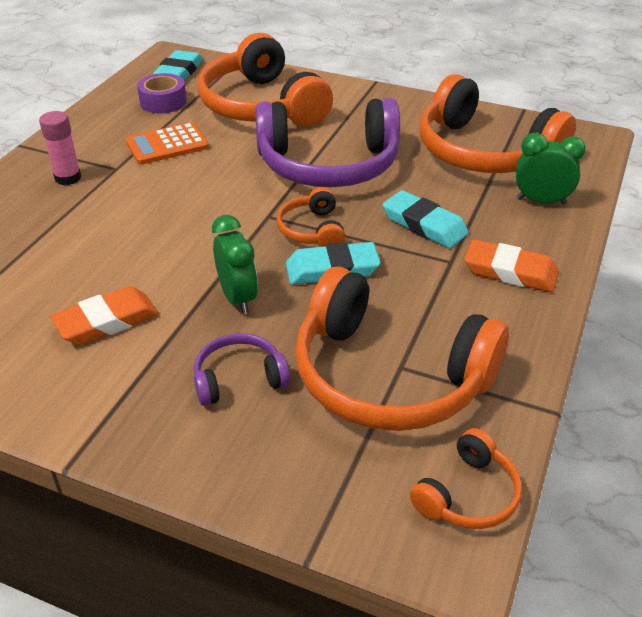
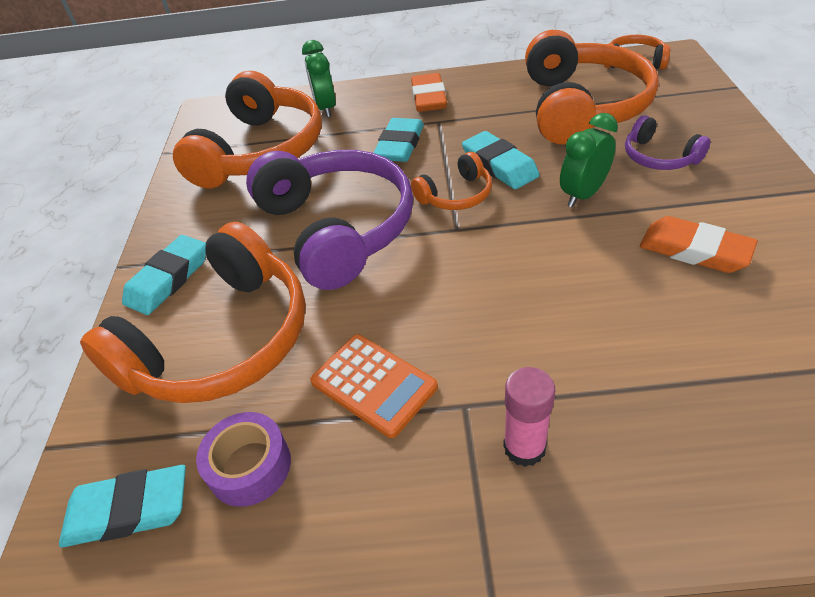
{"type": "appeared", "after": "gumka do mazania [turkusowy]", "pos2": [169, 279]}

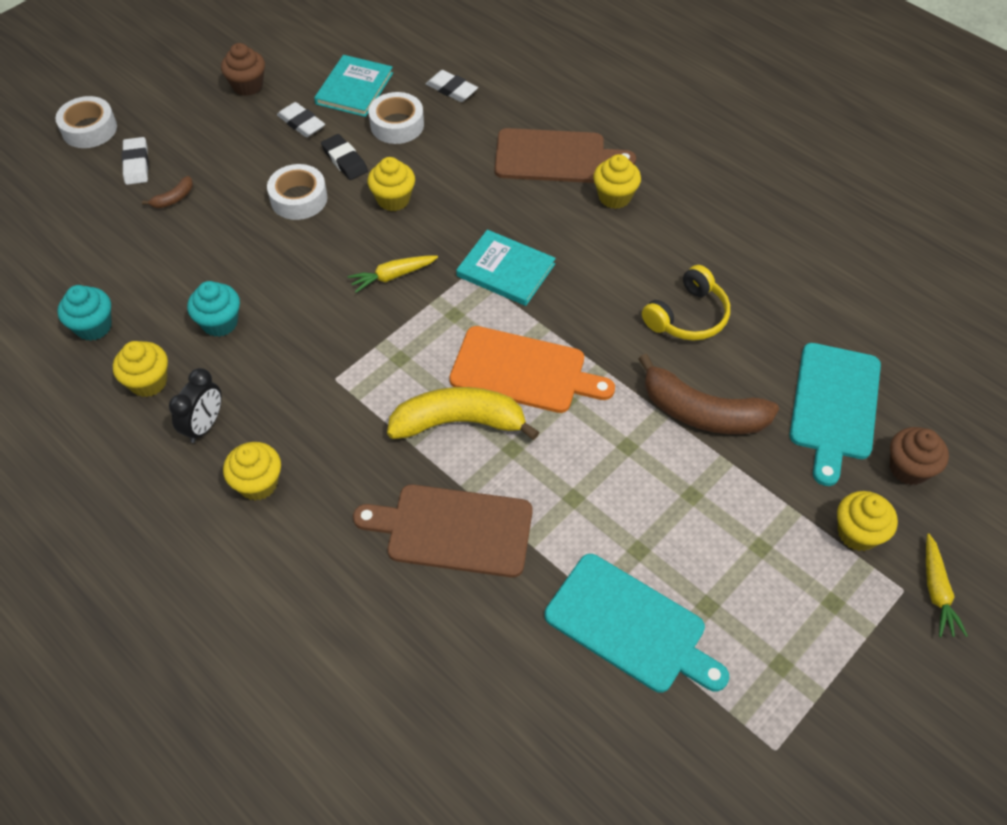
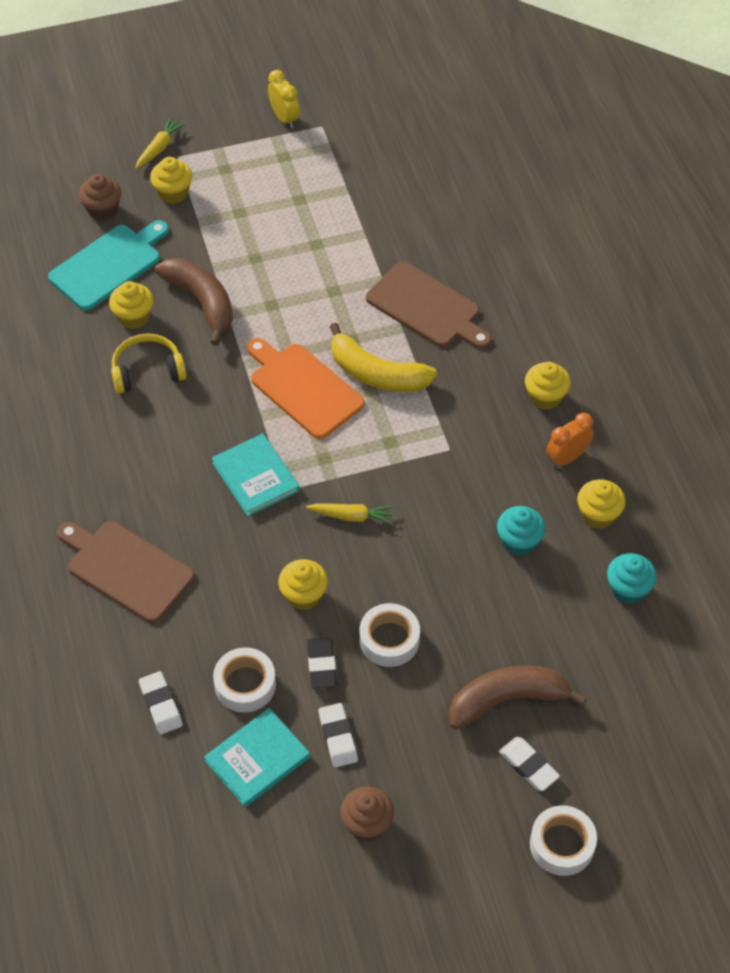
{"type": "spun", "before": "gumka do mazania [biały]", "pos1": [136, 164], "pos2": [528, 766], "turn": -60}
{"type": "relocated", "before": "muffinka [żółty]", "pos1": [614, 197], "pos2": [134, 317]}
{"type": "size", "before": "banan [brązowy]", "pos1": [174, 198], "pos2": [507, 700], "scale": 2.31}
{"type": "colour", "before": "budzik [czarny]", "after": "budzik [pomarańczowy]", "pos1": [205, 426], "pos2": [567, 458]}
{"type": "missing", "before": "deska do krojenia [turkusowy]", "pos1": [630, 626]}
{"type": "appeared", "after": "budzik [żółty]", "pos2": [284, 118]}

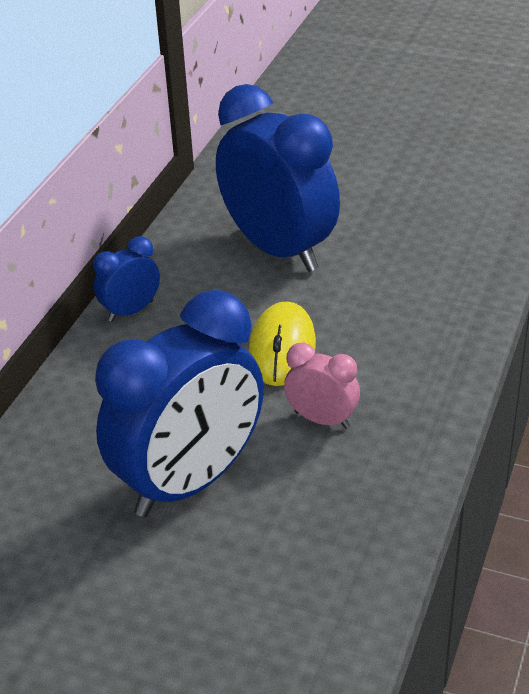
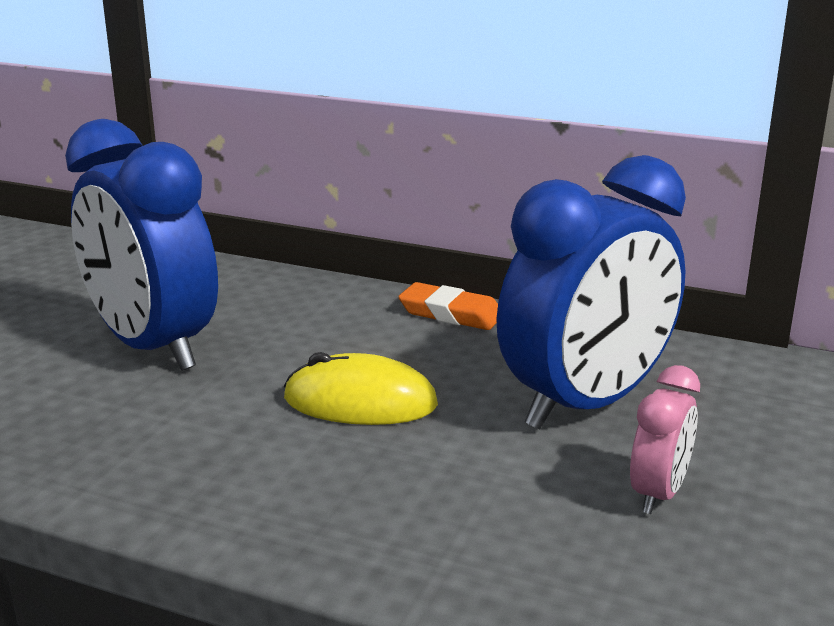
{"type": "exchanged", "before": "budzik [niebieski]", "after": "gumka do mazania [pomarańczowy]", "pos1": [131, 311], "pos2": [451, 313]}
{"type": "relocated", "before": "budzik [różowy]", "pos1": [322, 419], "pos2": [658, 494]}

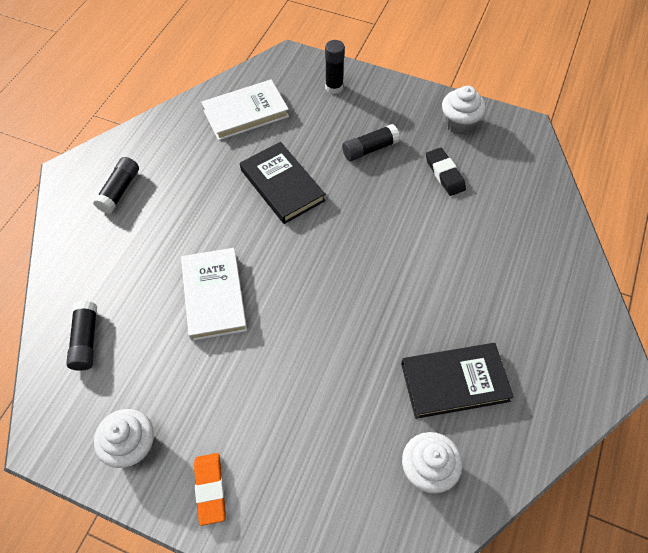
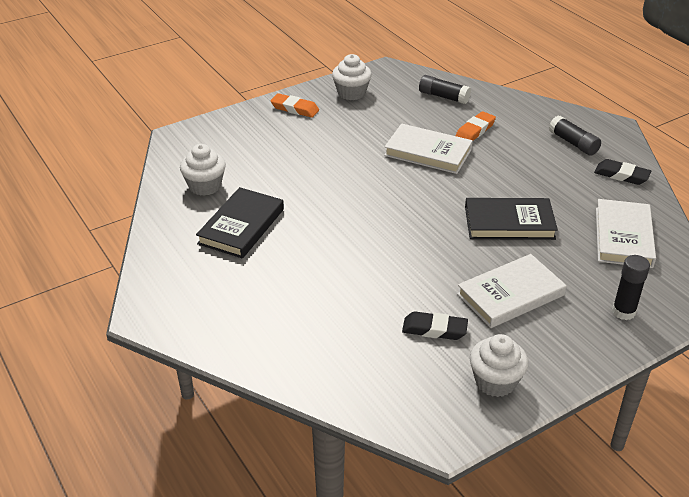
{"type": "exchanged", "before": "klej w sztyfcie [czarny]", "after": "książka [biały]", "pos1": [369, 149], "pos2": [510, 295]}
{"type": "appeared", "after": "gumka do mazania [pomarańczowy]", "pos2": [475, 131]}
{"type": "appeared", "after": "gumka do mazania [czarny]", "pos2": [621, 175]}

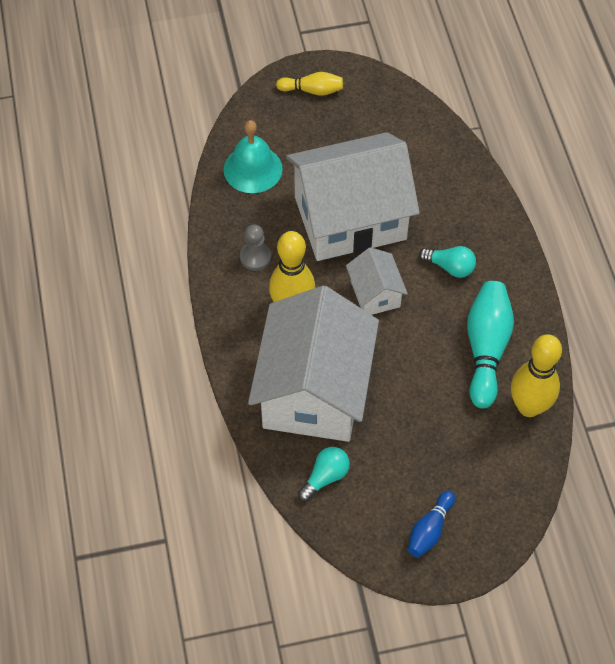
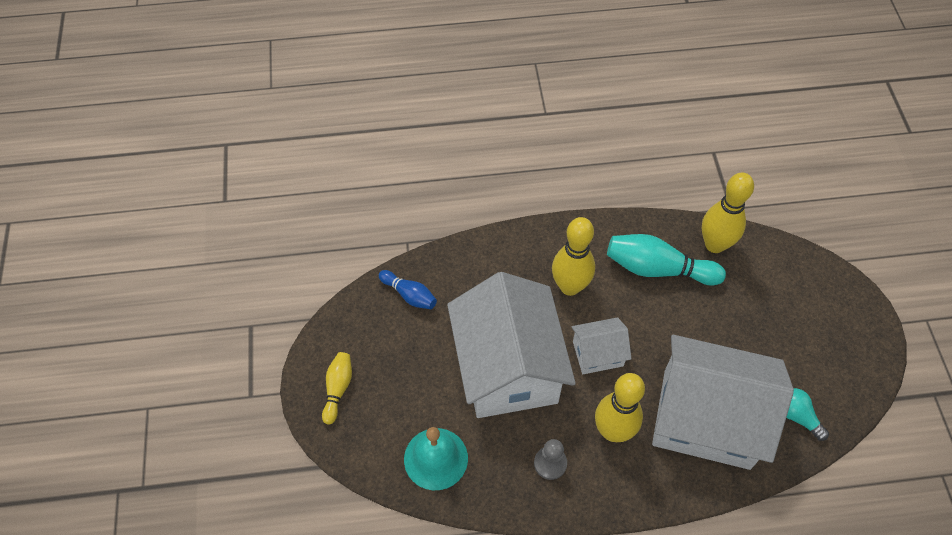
{"type": "exchanged", "before": "żarówka [turkusowy]", "after": "kręgiel [żółty]", "pos1": [450, 267], "pos2": [570, 286]}
{"type": "relocated", "before": "kręgiel [niebieski]", "pos1": [430, 530], "pos2": [409, 295]}

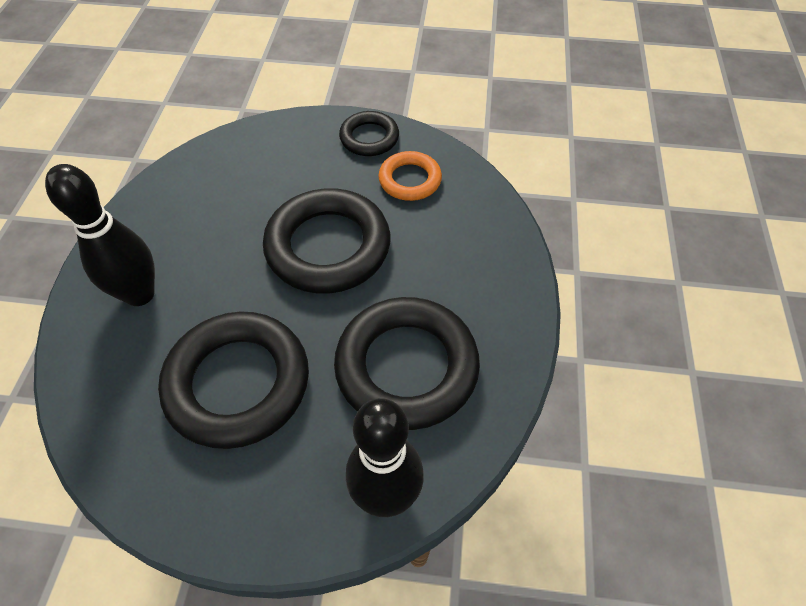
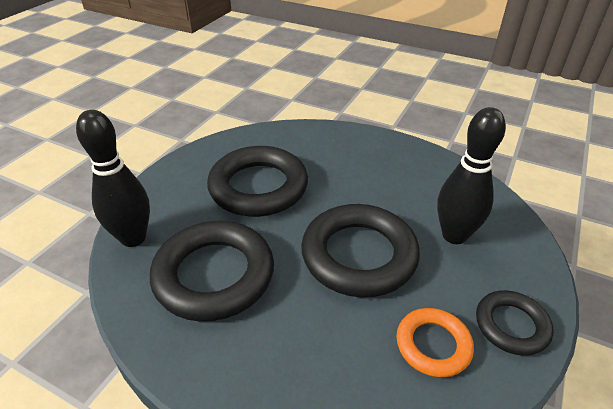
{"type": "relocated", "before": "kręgiel [czarny]", "pos1": [140, 294], "pos2": [454, 235]}

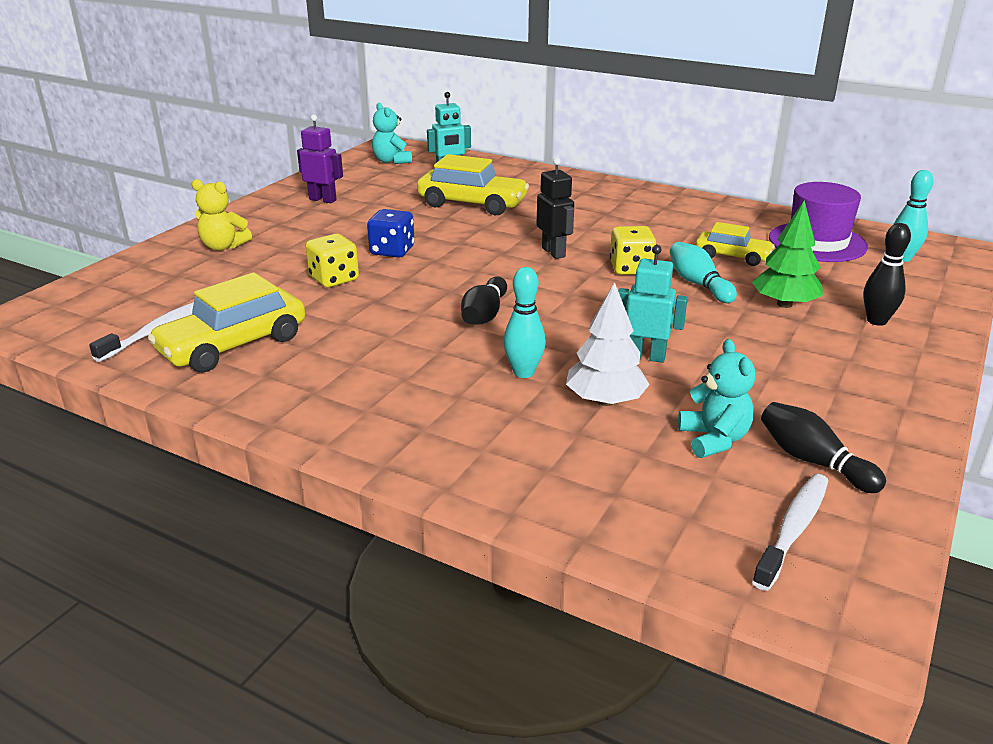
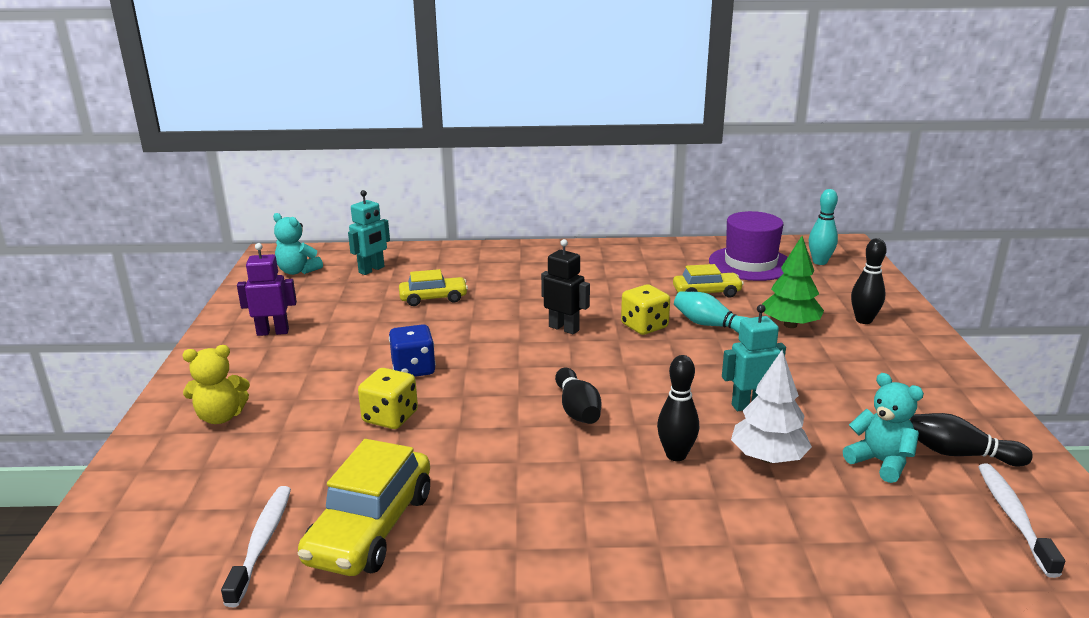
{"type": "size", "before": "samochód [żółty]", "pos1": [472, 204], "pos2": [433, 298], "scale": 0.6}
{"type": "colour", "before": "kręgiel [turkusowy]", "after": "kręgiel [czarny]", "pos1": [523, 372], "pos2": [676, 455]}

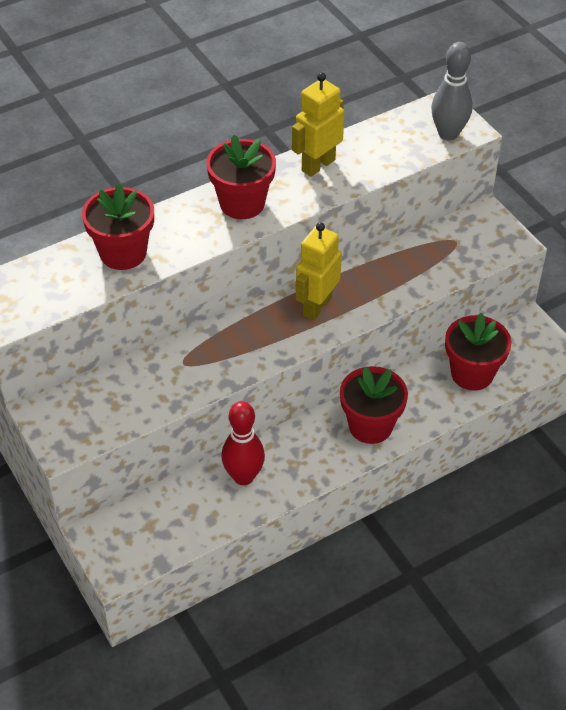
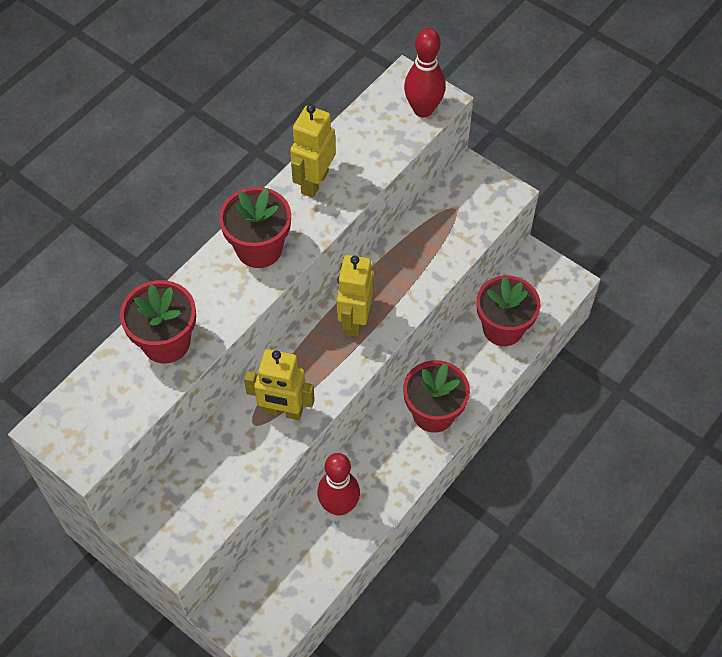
{"type": "colour", "before": "kręgiel [szary]", "after": "kręgiel [czerwony]", "pos1": [448, 134], "pos2": [423, 109]}
{"type": "appeared", "after": "robot [żółty]", "pos2": [283, 411]}

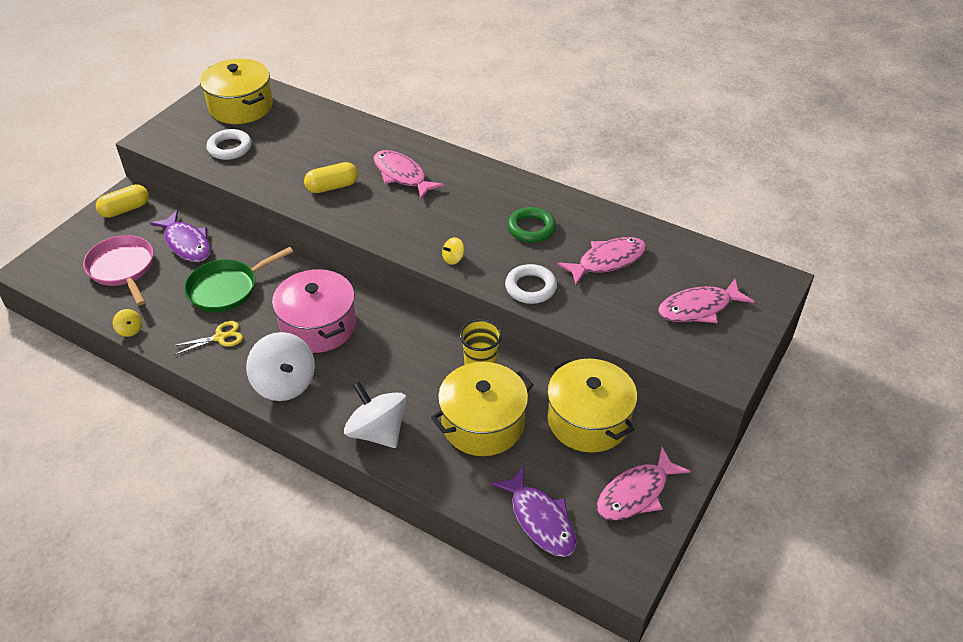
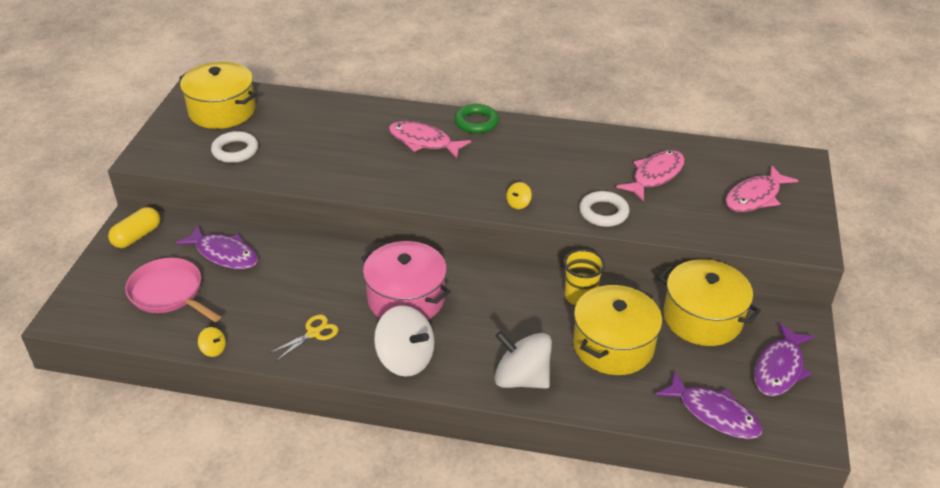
{"type": "missing", "before": "kapsułka [żółty]", "pos1": [332, 187]}
{"type": "relocated", "before": "pierścień [zielony]", "pos1": [531, 228], "pos2": [476, 122]}
{"type": "missing", "before": "patelnia [zielony]", "pos1": [227, 288]}
{"type": "colour", "before": "ryba [różowy]", "after": "ryba [fioletowy]", "pos1": [636, 493], "pos2": [779, 368]}

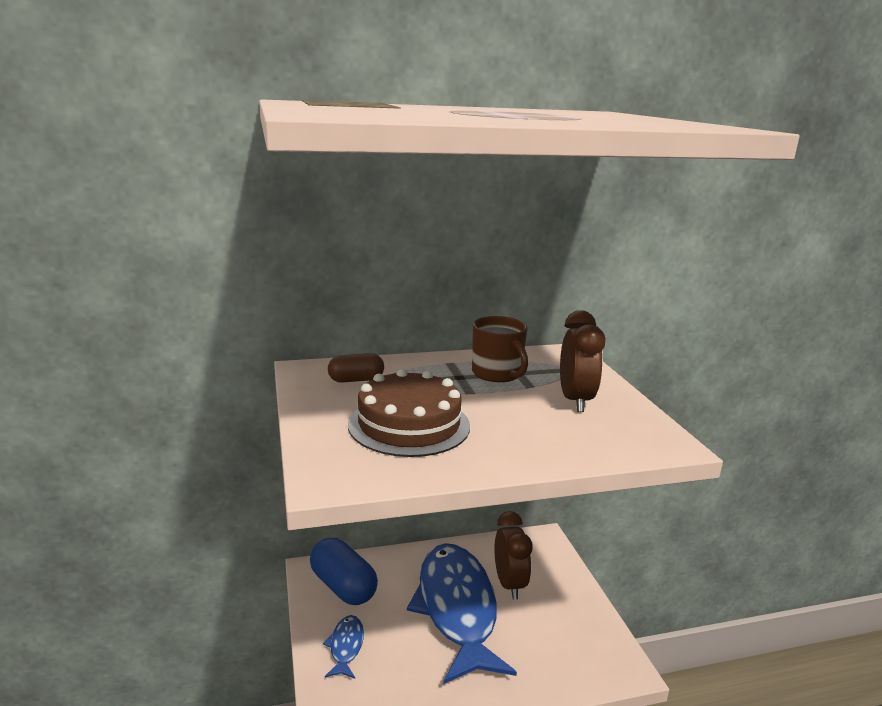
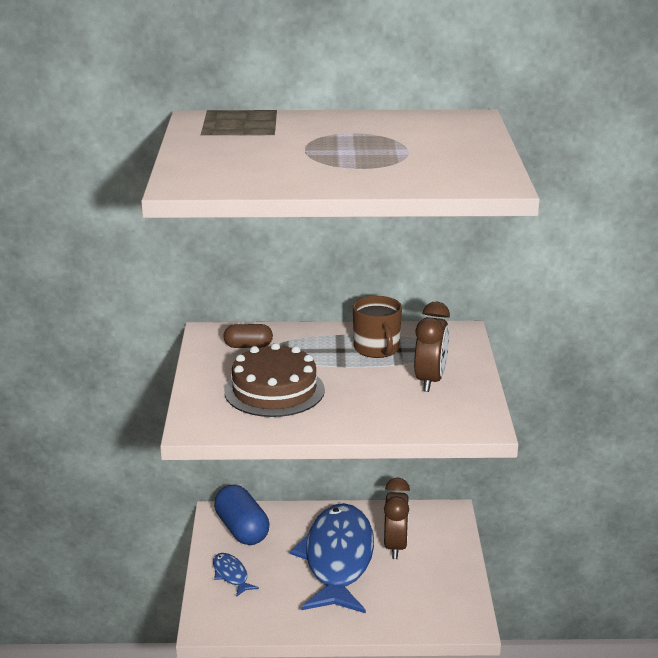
{"type": "spun", "before": "ryba [niebieski]", "pos1": [346, 646], "pos2": [231, 575], "turn": -45}

